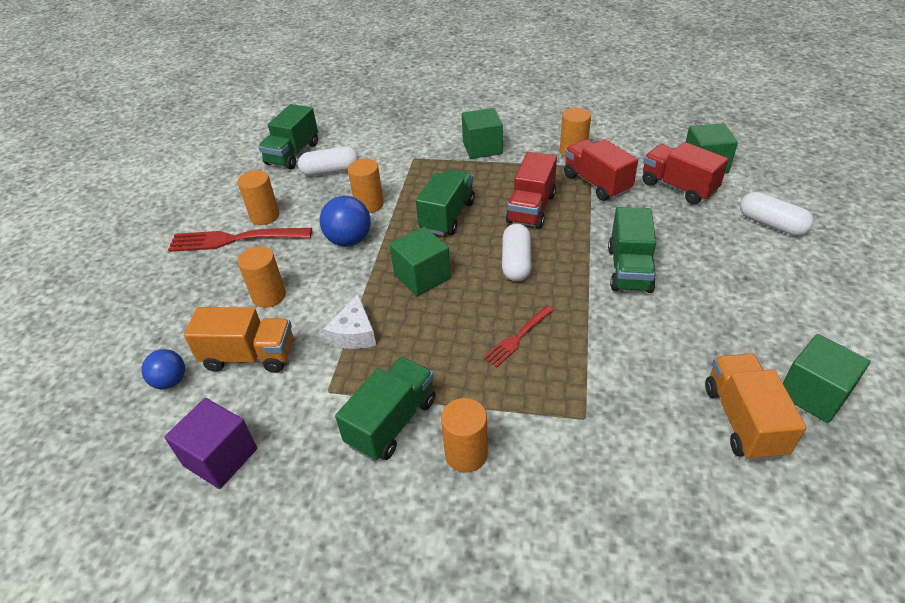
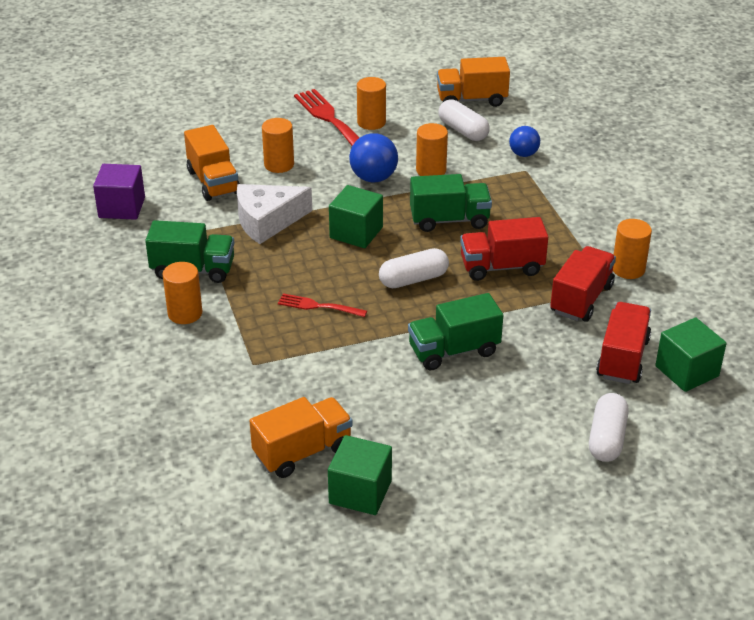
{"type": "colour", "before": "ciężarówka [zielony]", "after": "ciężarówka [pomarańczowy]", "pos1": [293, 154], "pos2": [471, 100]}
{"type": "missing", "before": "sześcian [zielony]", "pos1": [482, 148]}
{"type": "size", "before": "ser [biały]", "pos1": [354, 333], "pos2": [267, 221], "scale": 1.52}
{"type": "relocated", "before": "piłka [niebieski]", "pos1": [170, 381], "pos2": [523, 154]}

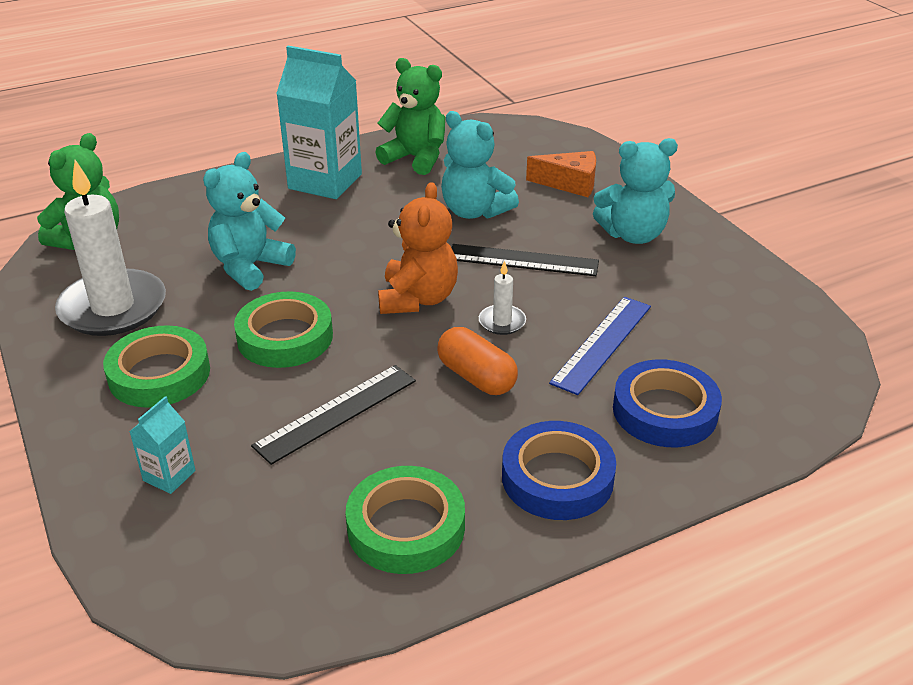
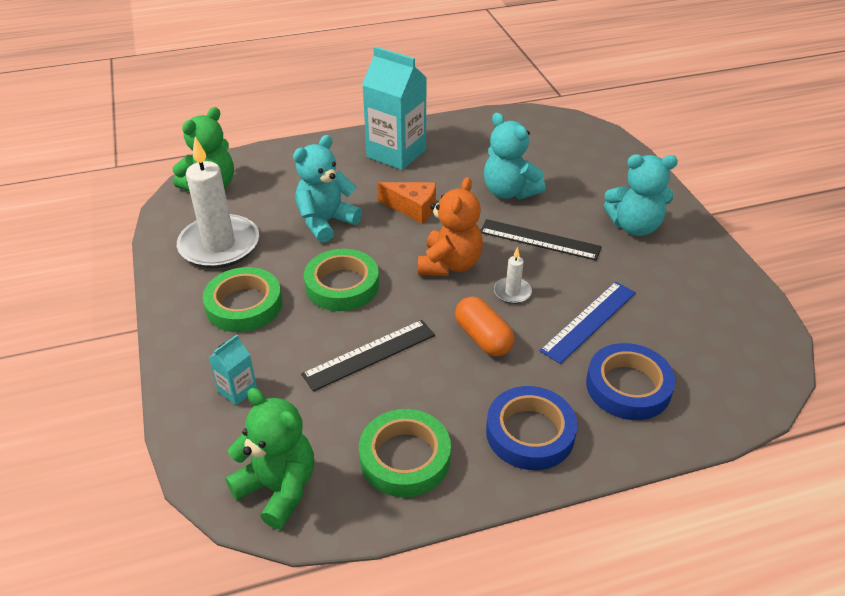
{"type": "relocated", "before": "miś [zielony]", "pos1": [416, 158], "pos2": [278, 488]}
{"type": "relocated", "before": "ser [pomarańczowy]", "pos1": [570, 184], "pos2": [413, 208]}

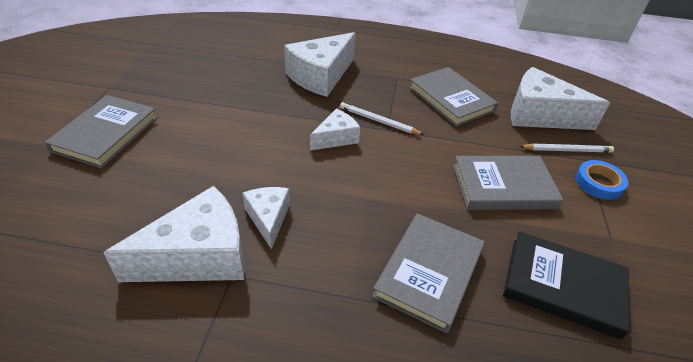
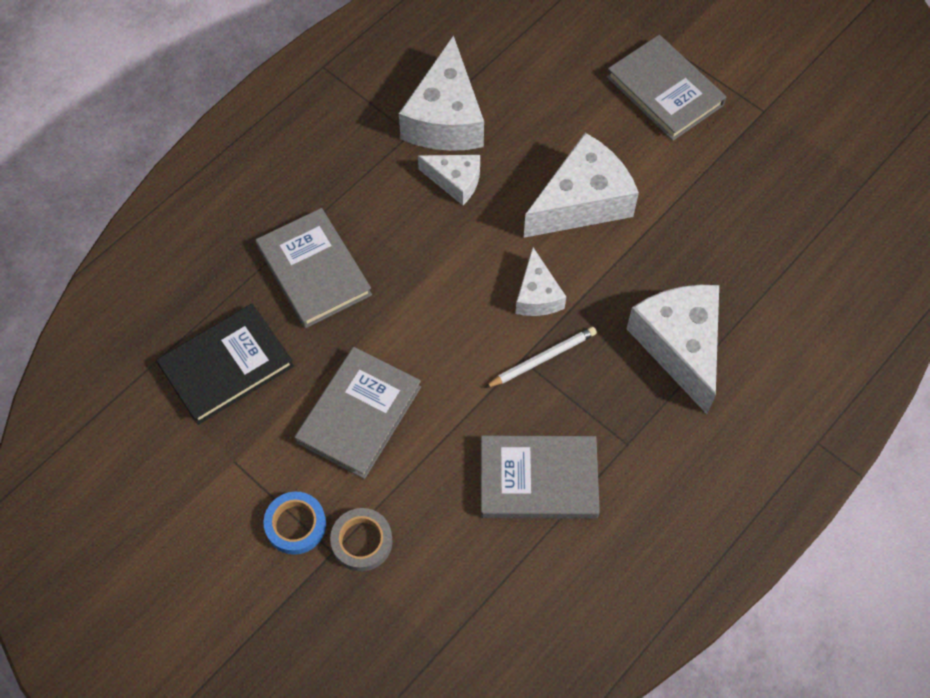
{"type": "relocated", "before": "ser [biały]", "pos1": [540, 115], "pos2": [582, 202]}
{"type": "exchanged", "before": "ołówek [biały]", "after": "taśma klejąca [szary]", "pos1": [567, 150], "pos2": [362, 541]}

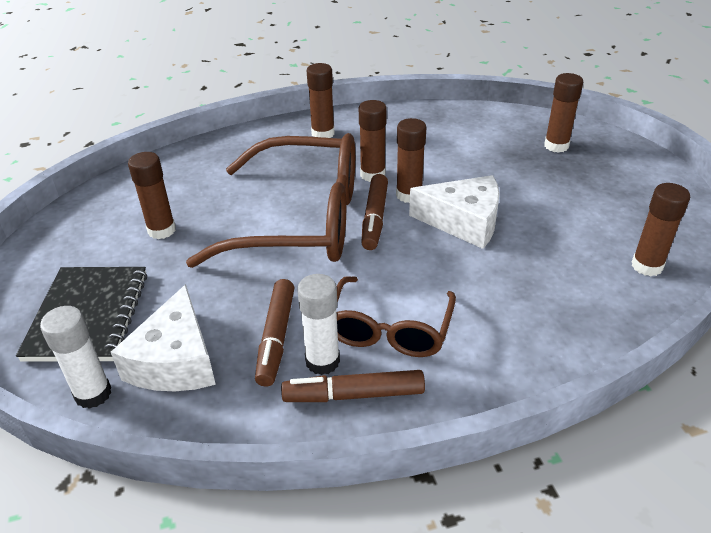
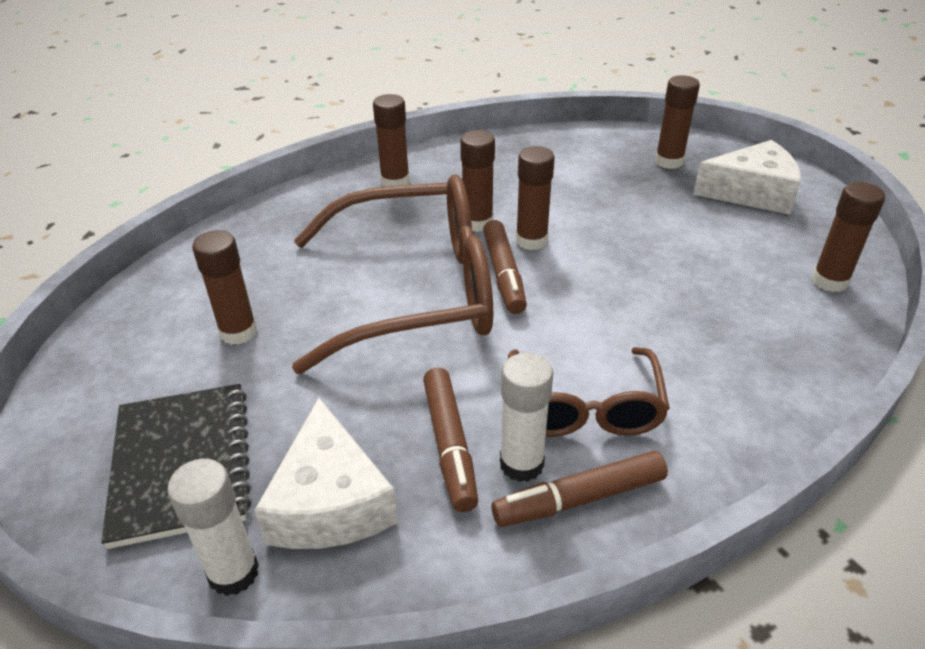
{"type": "relocated", "before": "ser [biały]", "pos1": [464, 222], "pos2": [752, 192]}

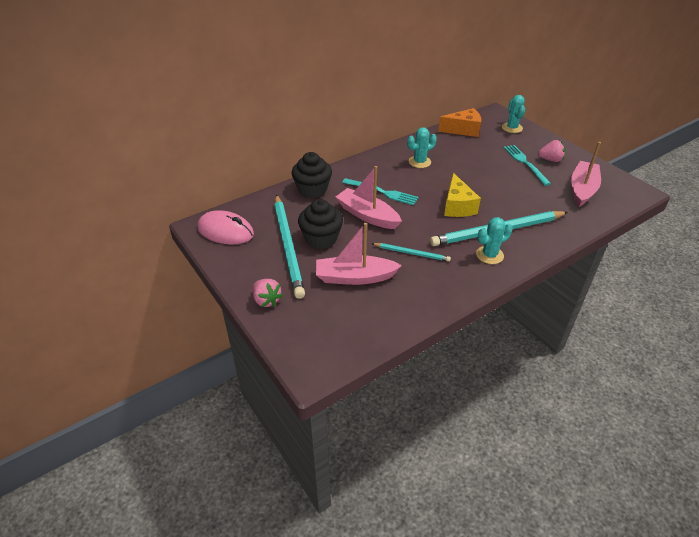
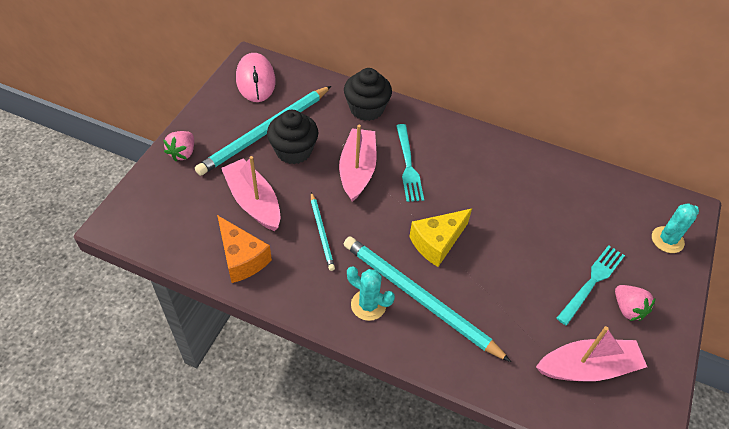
{"type": "relocated", "before": "ser [pomarańczowy]", "pos1": [463, 130], "pos2": [242, 258]}
{"type": "missing", "before": "kaktus [turkusowy]", "pos1": [419, 162]}

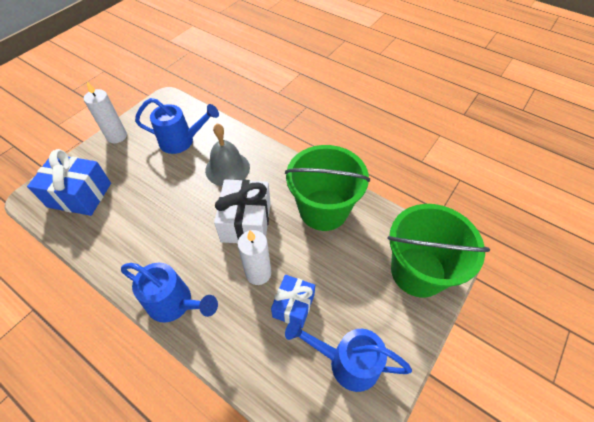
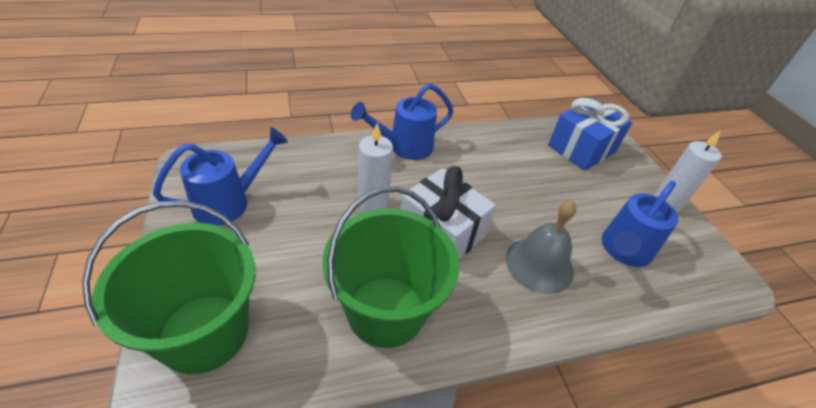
{"type": "missing", "before": "prezent [niebieski]", "pos1": [293, 305]}

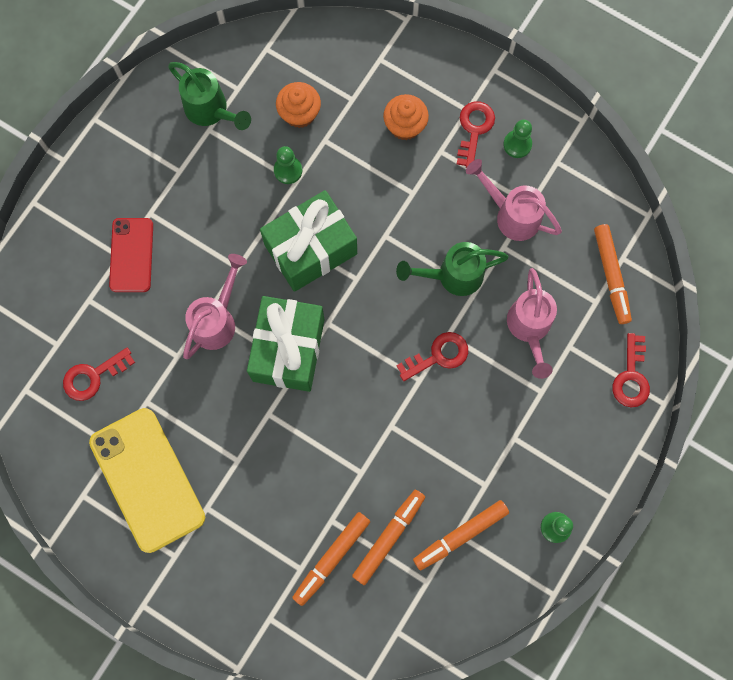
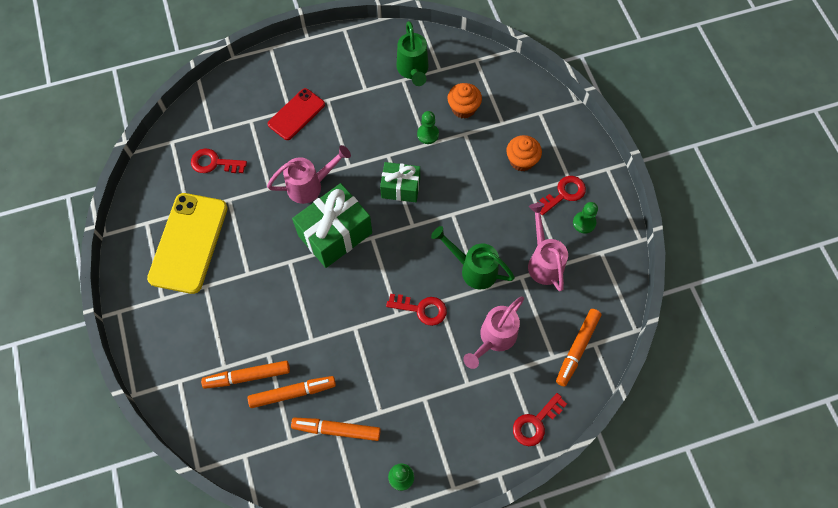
{"type": "size", "before": "prezent [zielony]", "pos1": [310, 249], "pos2": [400, 188], "scale": 0.61}

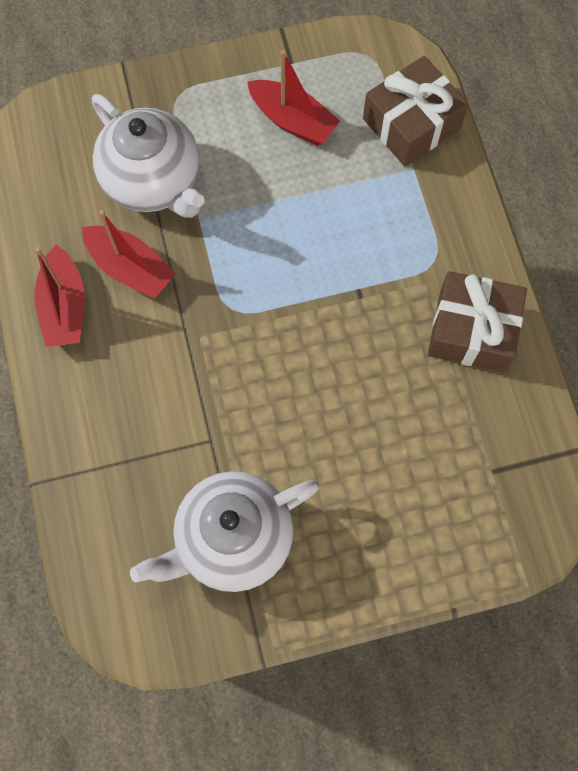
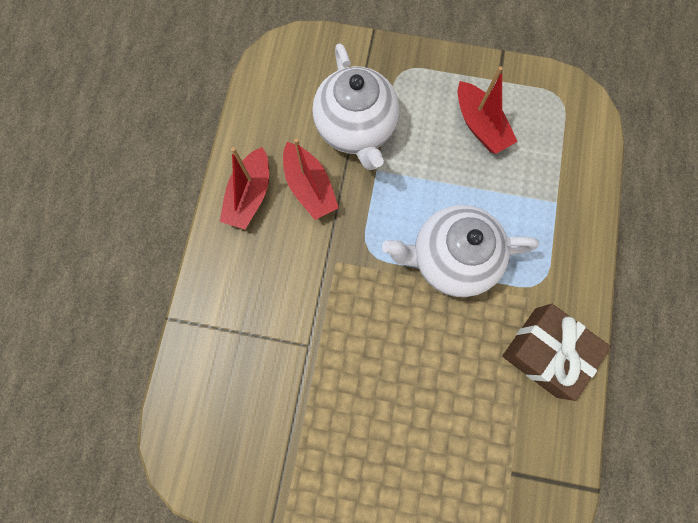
{"type": "missing", "before": "prezent [brązowy]", "pos1": [411, 124]}
{"type": "relocated", "before": "imbryk [biały]", "pos1": [232, 539], "pos2": [451, 258]}

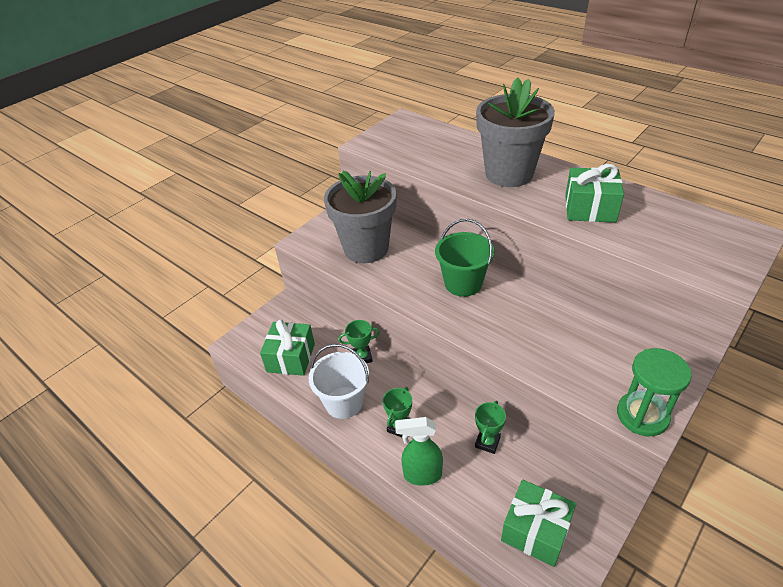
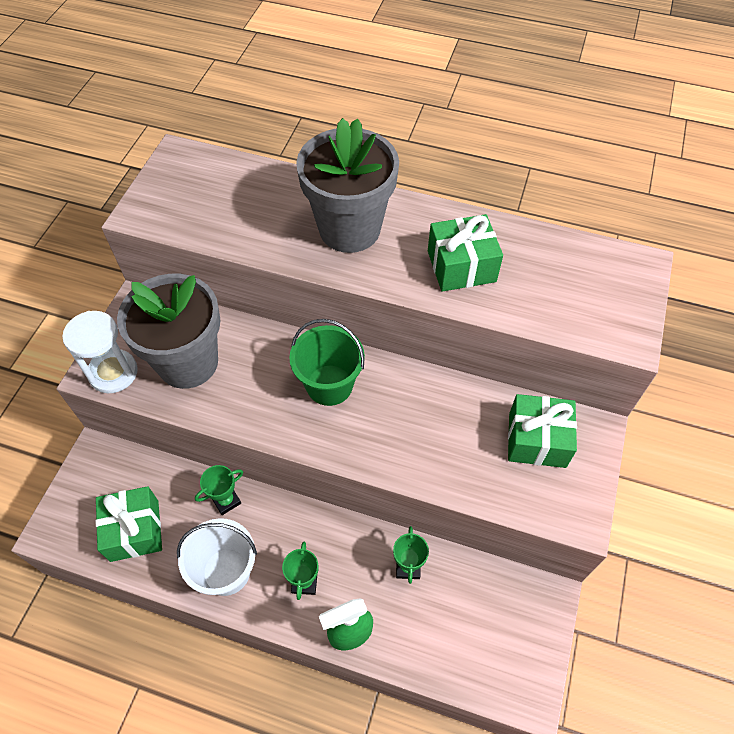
{"type": "missing", "before": "klepsydra [zielony]", "pos1": [642, 415]}
{"type": "relocated", "before": "prezent [zielony]", "pos1": [535, 530], "pos2": [537, 440]}
{"type": "appeared", "after": "klepsydra [biały]", "pos2": [113, 373]}

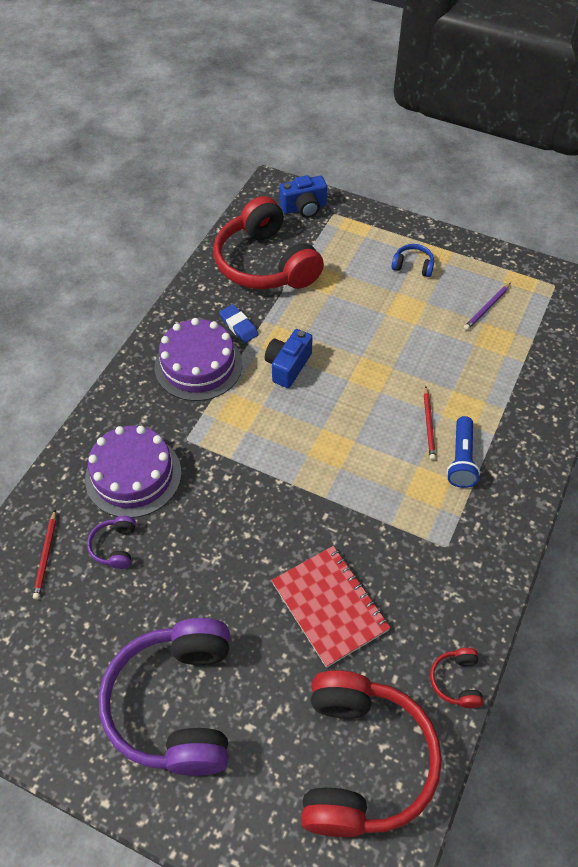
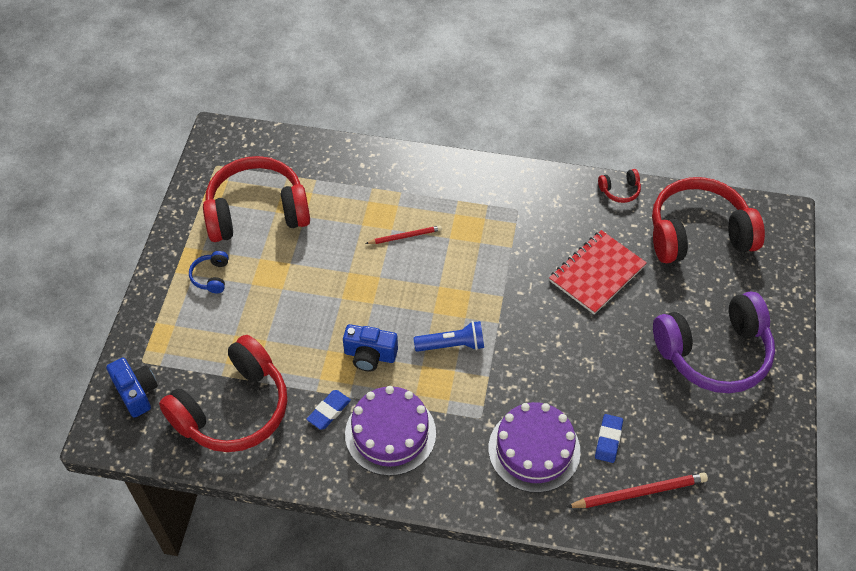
{"type": "exchanged", "before": "ołówek [fioletowy]", "after": "słuchawki [czerwony]", "pos1": [487, 308], "pos2": [257, 212]}
{"type": "relocated", "before": "latarka [niebieski]", "pos1": [461, 459], "pos2": [452, 345]}
{"type": "size", "before": "ołówek [czerwony]", "pos1": [46, 556], "pos2": [639, 492], "scale": 1.61}
{"type": "exchanged", "before": "słuchawki [fioletowy]", "after": "gumka do mazania [niebieski]", "pos1": [115, 546], "pos2": [608, 440]}

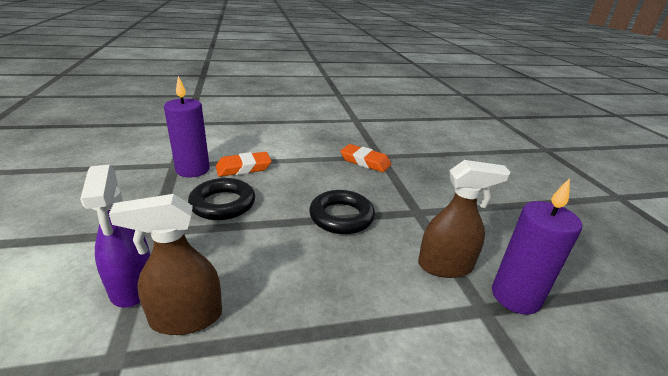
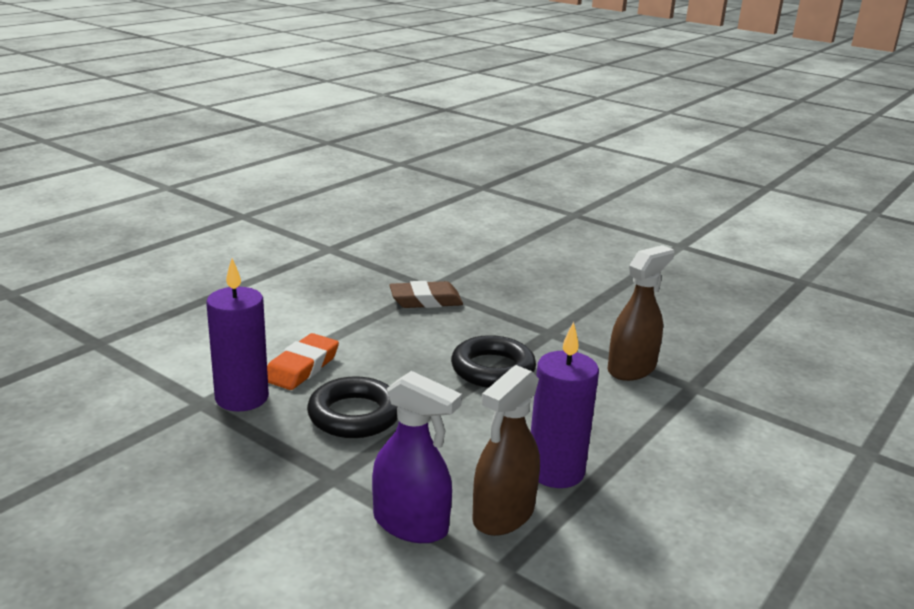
{"type": "colour", "before": "gumka do mazania [pomarańczowy]", "after": "gumka do mazania [brązowy]", "pos1": [365, 161], "pos2": [425, 300]}
{"type": "relocated", "before": "świeca [fioletowy]", "pos1": [515, 296], "pos2": [555, 471]}

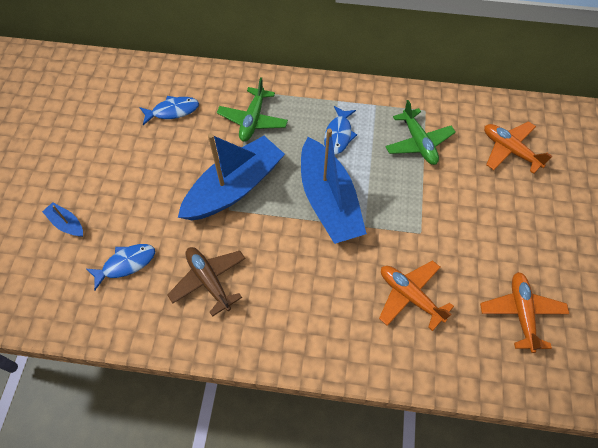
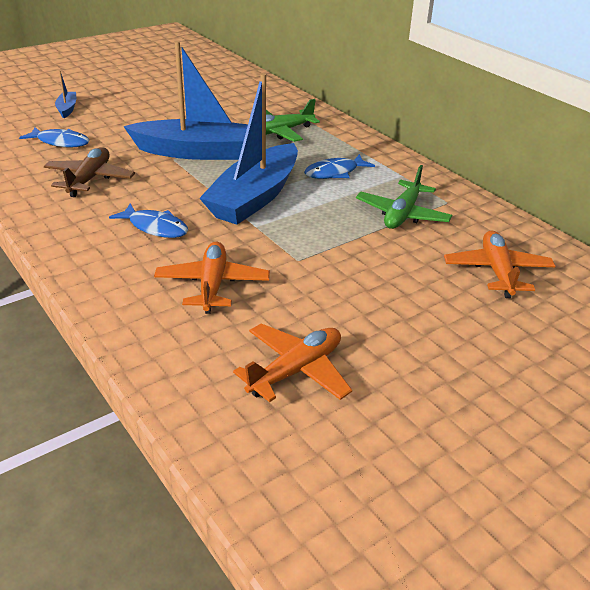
{"type": "relocated", "before": "ryba [niebieski]", "pos1": [173, 111], "pos2": [155, 227]}

